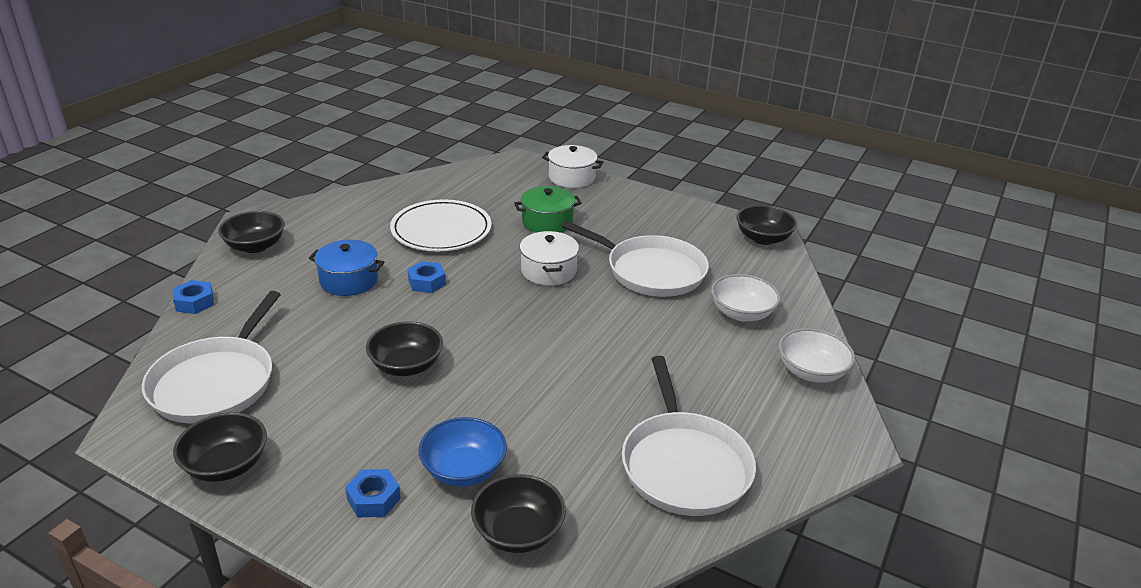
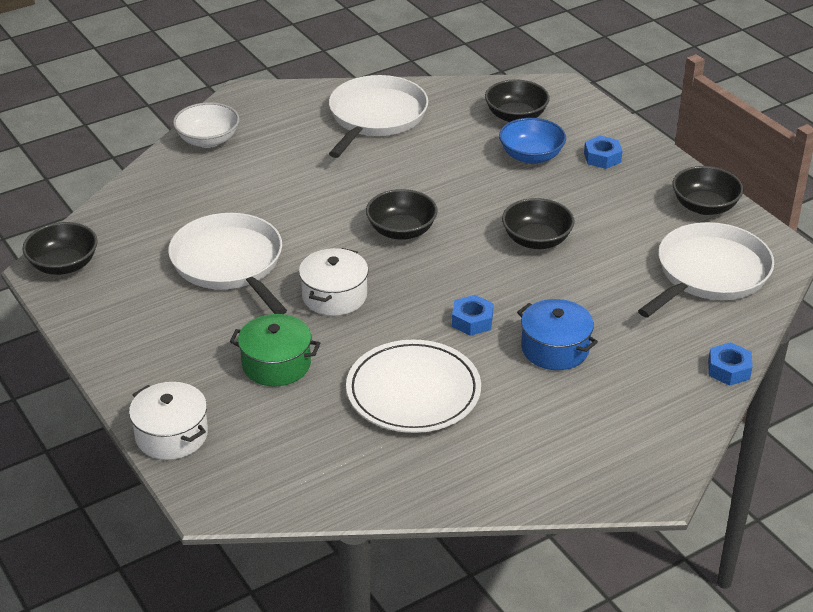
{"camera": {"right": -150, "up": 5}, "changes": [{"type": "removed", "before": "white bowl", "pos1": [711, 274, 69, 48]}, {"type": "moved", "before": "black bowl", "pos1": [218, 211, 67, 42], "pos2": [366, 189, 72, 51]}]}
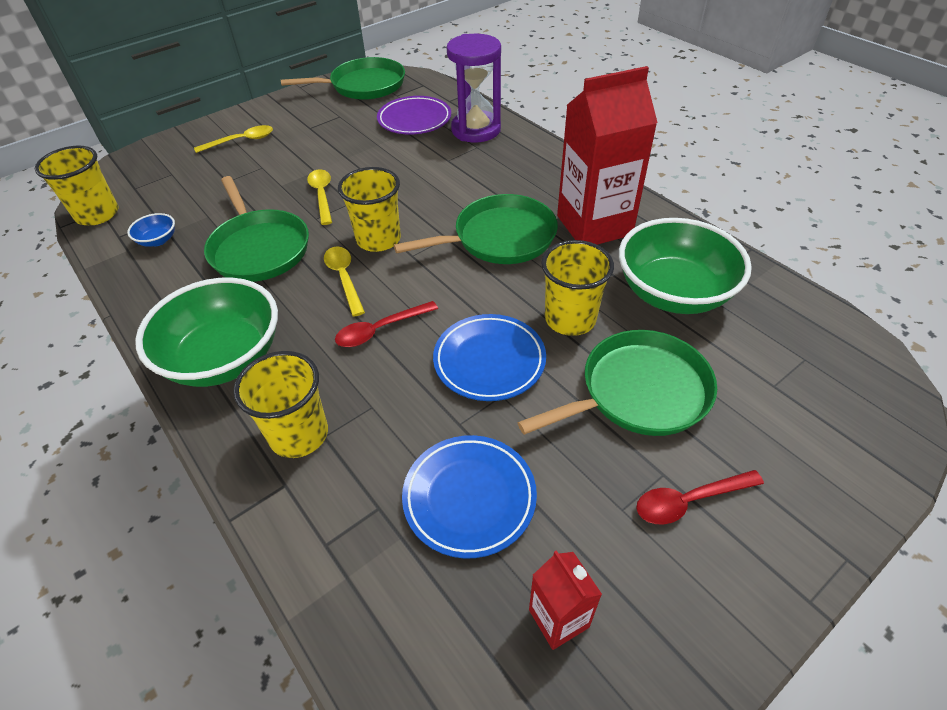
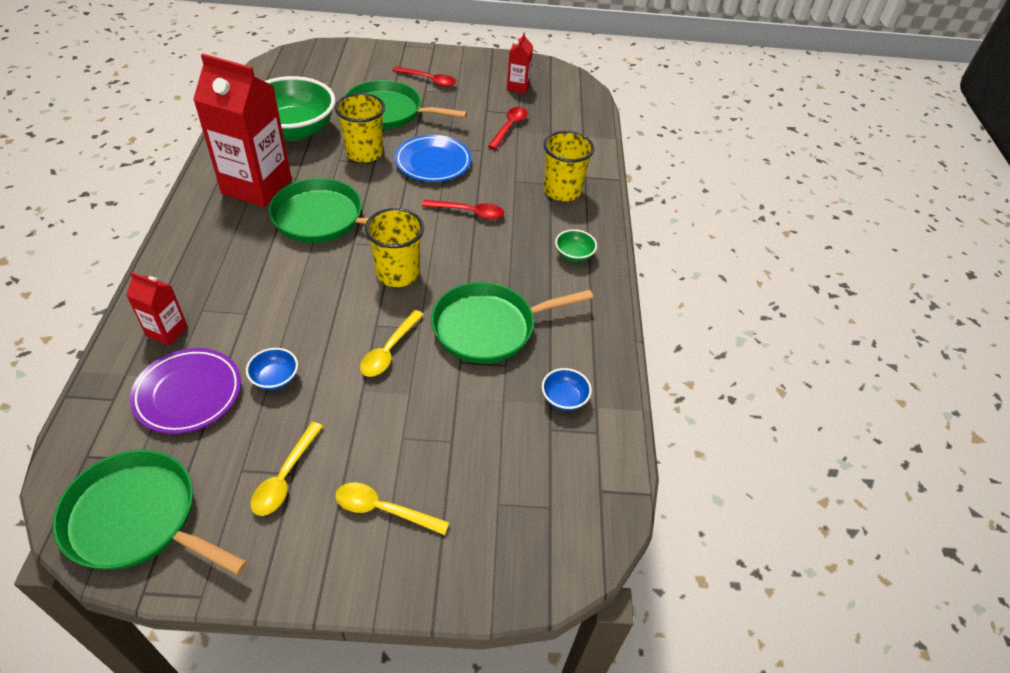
{"camera": {"right": -145, "up": 0}, "changes": [{"type": "removed", "before": "yellow cup", "pos1": [35, 146, 84, 79]}, {"type": "added", "after": "blue bowl", "pos2": [246, 348, 52, 42]}, {"type": "moved", "before": "yellow spoon", "pos1": [324, 246, 41, 71], "pos2": [250, 422, 73, 94]}, {"type": "replaced", "before": "blue plate", "after": "red spoon", "pos1": [402, 435, 135, 123], "pos2": [488, 107, 40, 42]}, {"type": "replaced", "before": "purple hourglass", "after": "red carton", "pos1": [447, 34, 54, 109], "pos2": [126, 272, 62, 74]}, {"type": "turned", "before": "green pan", "pos1": [204, 176, 105, 106], "pos2": [431, 282, 162, 81], "turn": -120}, {"type": "resized", "before": "green bowl", "pos1": [135, 277, 143, 110], "pos2": [555, 229, 42, 33], "scale": 0.41}]}
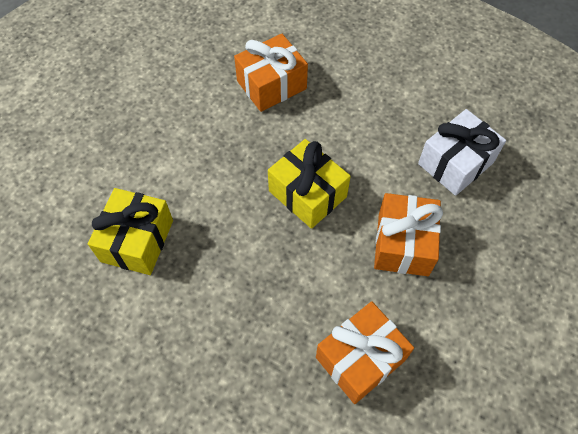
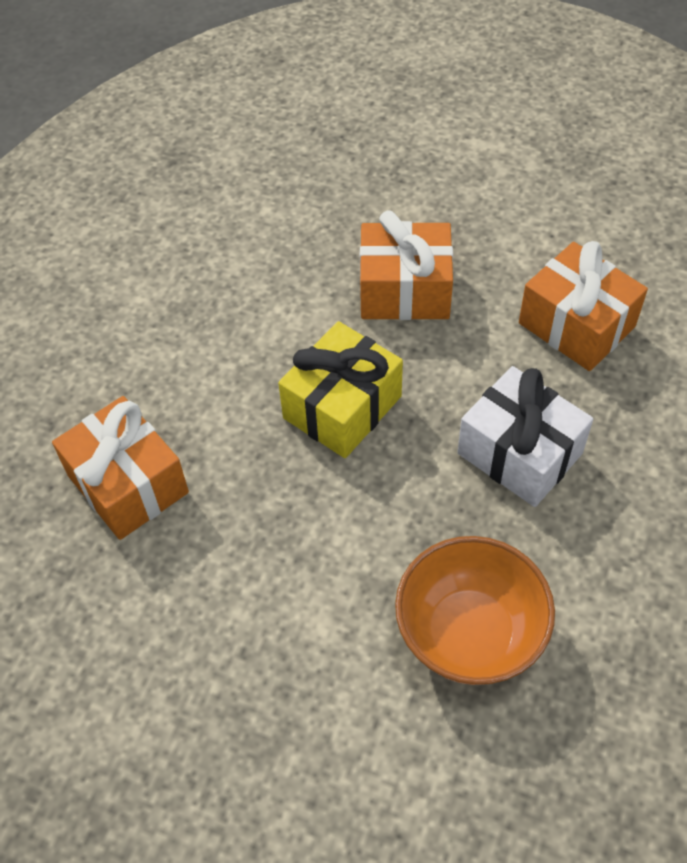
{"camera": {"right": -95, "up": -5}, "changes": [{"type": "moved", "before": "white gift", "pos1": [418, 109, 88, 87], "pos2": [457, 366, 136, 141]}, {"type": "replaced", "before": "yellow gift", "after": "orange bowl", "pos1": [88, 188, 85, 87], "pos2": [395, 536, 160, 149]}]}
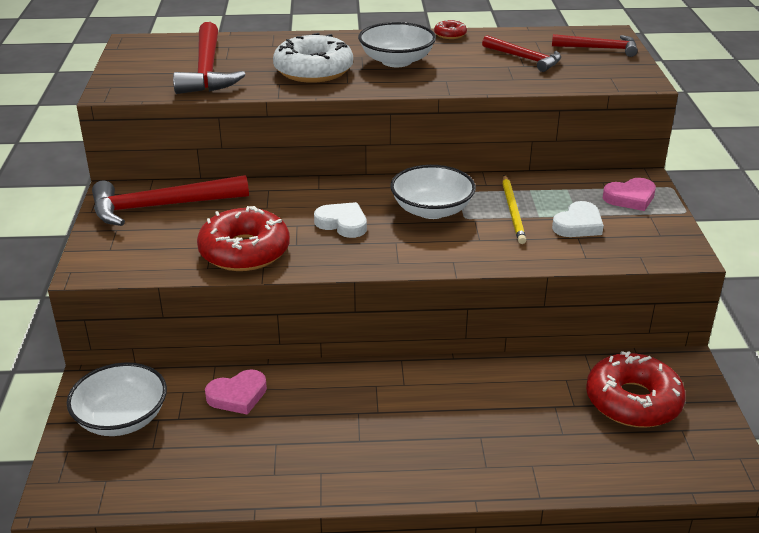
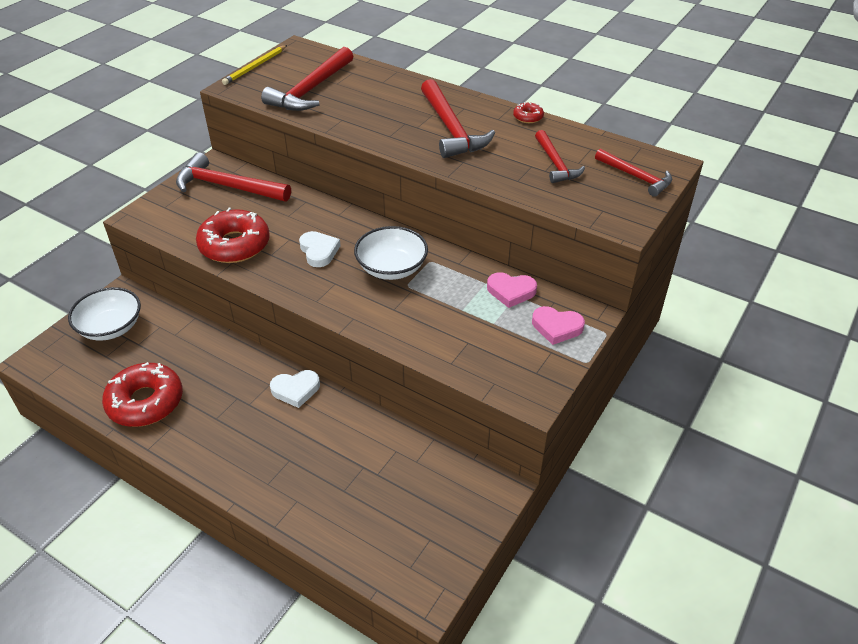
{"camera": {"right": 35, "up": 10}, "changes": [{"type": "removed", "before": "white donut", "pos1": [273, 33, 80, 50]}, {"type": "moved", "before": "pink heart", "pos1": [205, 369, 62, 46], "pos2": [487, 272, 50, 36]}, {"type": "moved", "before": "yellow pencil", "pos1": [502, 175, 24, 69], "pos2": [222, 45, 65, 40]}, {"type": "moved", "before": "white heart", "pos1": [552, 201, 52, 36], "pos2": [270, 370, 50, 38]}, {"type": "moved", "before": "red donut", "pos1": [586, 351, 100, 77], "pos2": [102, 362, 81, 65]}, {"type": "replaced", "before": "white bowl", "after": "red hammer", "pos1": [358, 22, 78, 45], "pos2": [421, 79, 74, 79]}]}
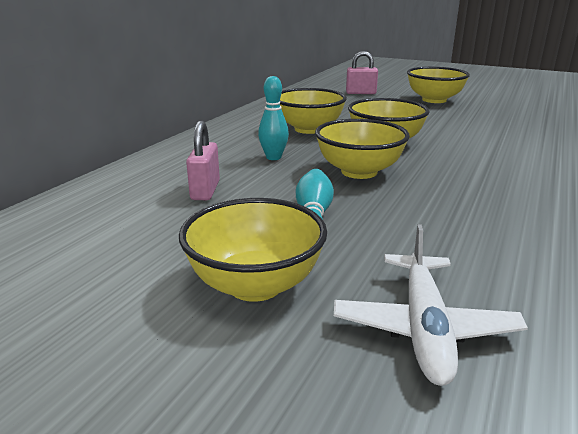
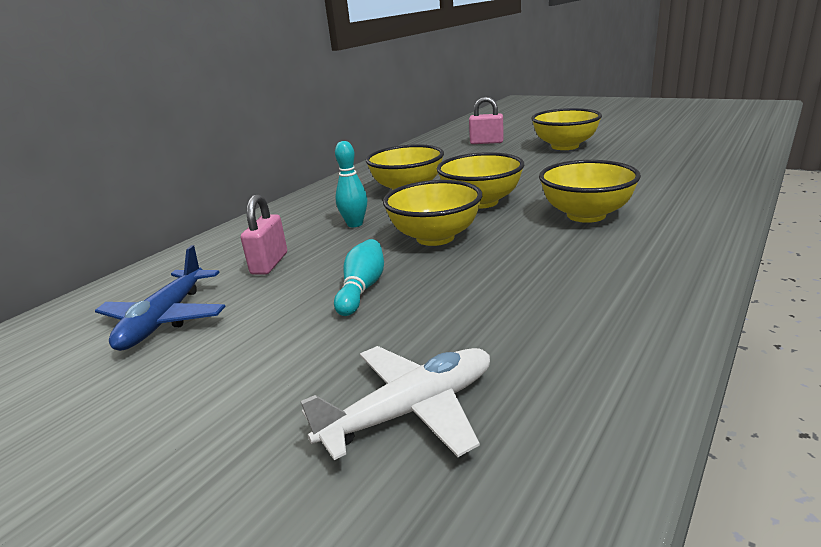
{"camera": {"right": 10, "up": 0}, "changes": [{"type": "added", "after": "blue plane", "pos2": [95, 245, 131, 106]}, {"type": "moved", "before": "yellow bowl", "pos1": [179, 198, 148, 104], "pos2": [539, 160, 102, 63]}, {"type": "turned", "before": "white plane", "pos1": [334, 224, 194, 162], "pos2": [300, 346, 190, 114], "turn": -135}]}
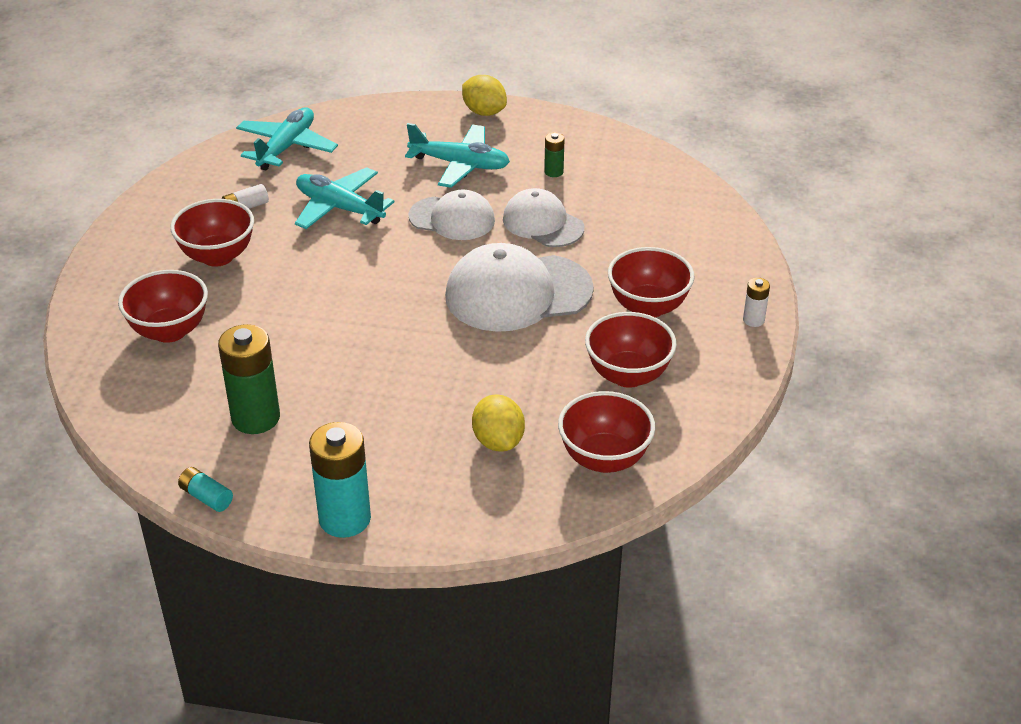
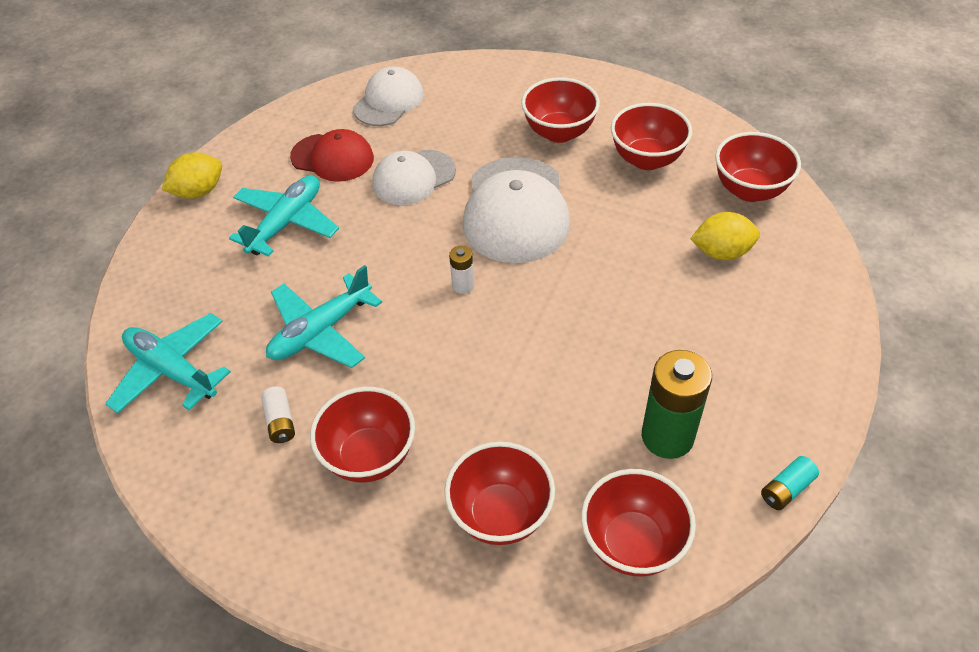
{"camera": {"right": -75, "up": 10}, "changes": [{"type": "removed", "before": "turquoise battery", "pos1": [309, 422, 62, 116]}, {"type": "added", "after": "red bowl", "pos2": [581, 469, 115, 108]}, {"type": "moved", "before": "white cap", "pos1": [408, 190, 87, 50], "pos2": [353, 67, 71, 59]}, {"type": "moved", "before": "white battery", "pos1": [743, 278, 27, 49], "pos2": [449, 246, 25, 48]}, {"type": "replaced", "before": "green battery", "after": "red cap", "pos1": [544, 132, 21, 45], "pos2": [290, 129, 84, 53]}]}
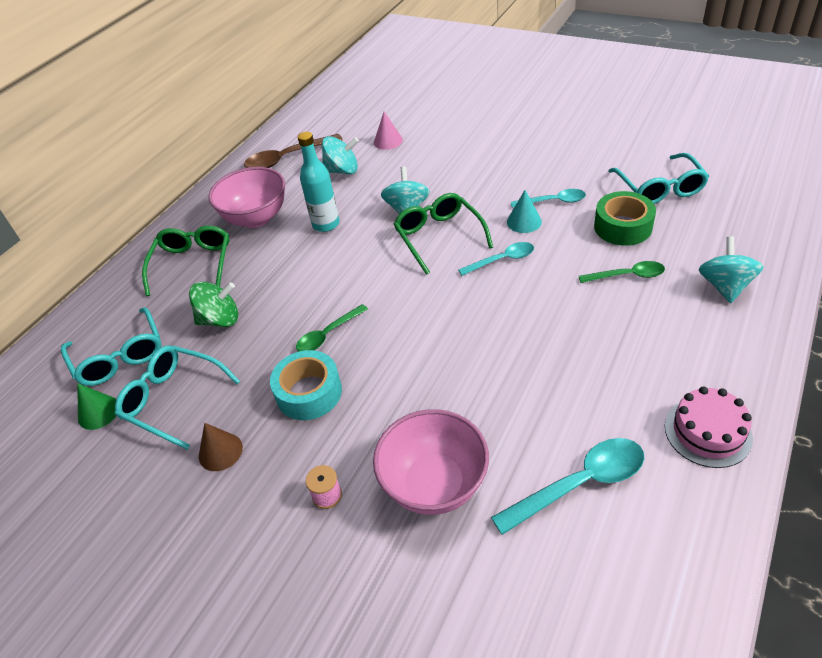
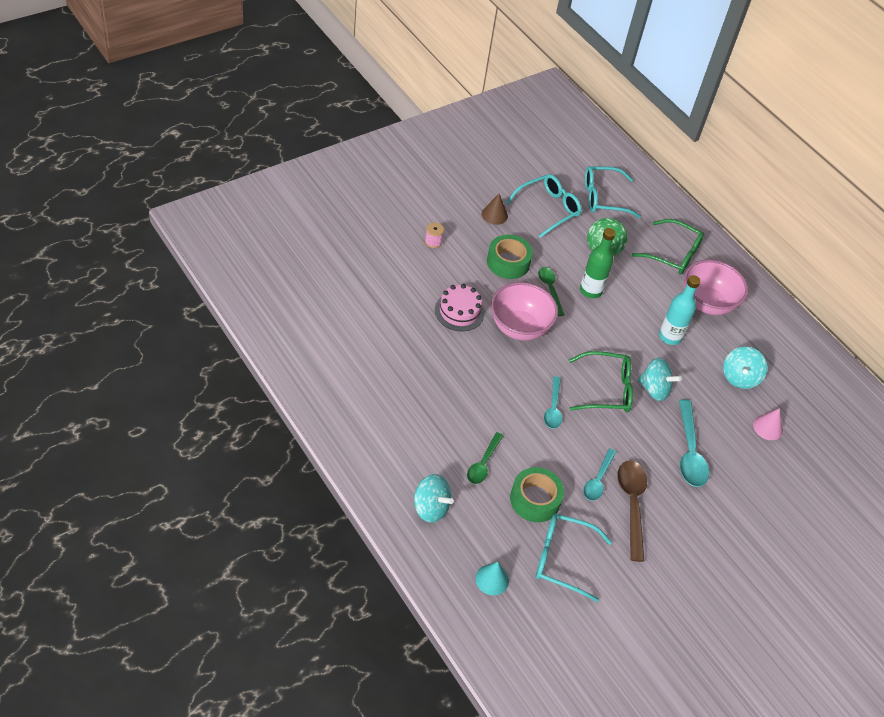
{"camera": {"right": 105, "up": 5}, "changes": [{"type": "removed", "before": "green cone", "pos1": [77, 383, 39, 47]}, {"type": "added", "after": "green bottle", "pos2": [580, 228, 36, 70]}, {"type": "moved", "before": "brown spoon", "pos1": [244, 134, 98, 34], "pos2": [617, 461, 30, 101]}, {"type": "moved", "before": "pink bowl", "pos1": [373, 409, 116, 106], "pos2": [491, 282, 67, 59]}, {"type": "moved", "before": "turquoise spoon", "pos1": [491, 438, 153, 97], "pos2": [679, 400, 30, 87]}, {"type": "moved", "before": "turquoise cone", "pos1": [507, 190, 35, 43], "pos2": [475, 562, 34, 33]}, {"type": "moved", "before": "pink cake", "pos1": [665, 386, 88, 82], "pos2": [435, 284, 50, 47]}, {"type": "recoloured", "before": "turquoise tape", "after": "green tape", "pos1": [270, 350, 72, 70], "pos2": [487, 235, 46, 44]}]}
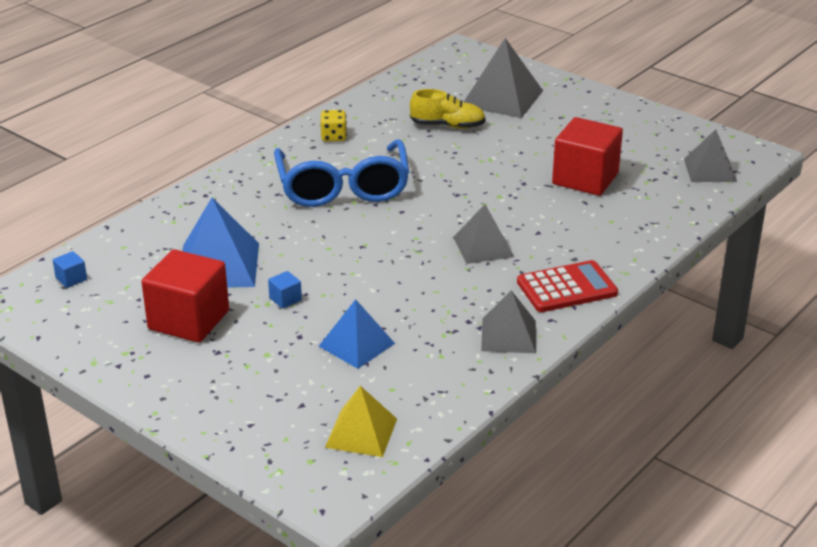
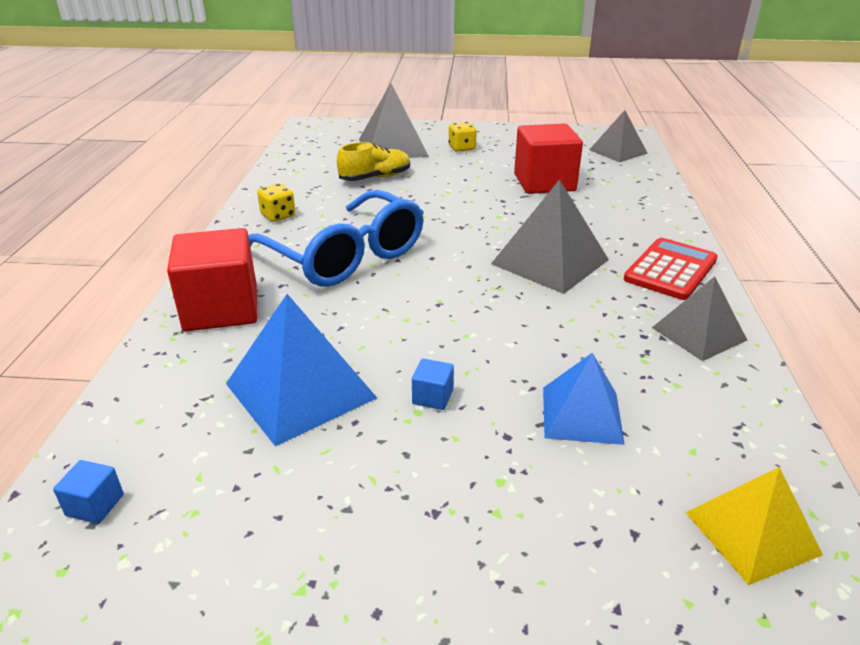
{"camera": {"right": -35, "up": 0}, "changes": [{"type": "added", "after": "yellow dice", "pos2": [449, 122, 28, 30]}, {"type": "moved", "before": "red cube", "pos1": [141, 249, 88, 94], "pos2": [167, 228, 90, 103]}, {"type": "resized", "before": "grey pyramid", "pos1": [453, 204, 61, 60], "pos2": [491, 179, 118, 115], "scale": 1.54}]}
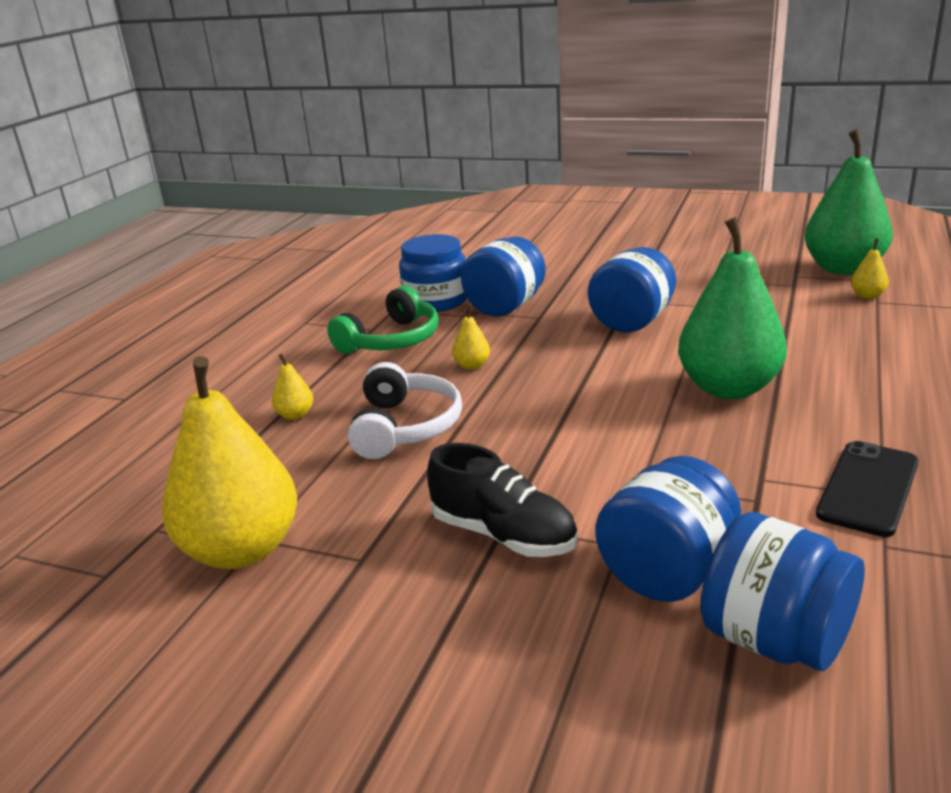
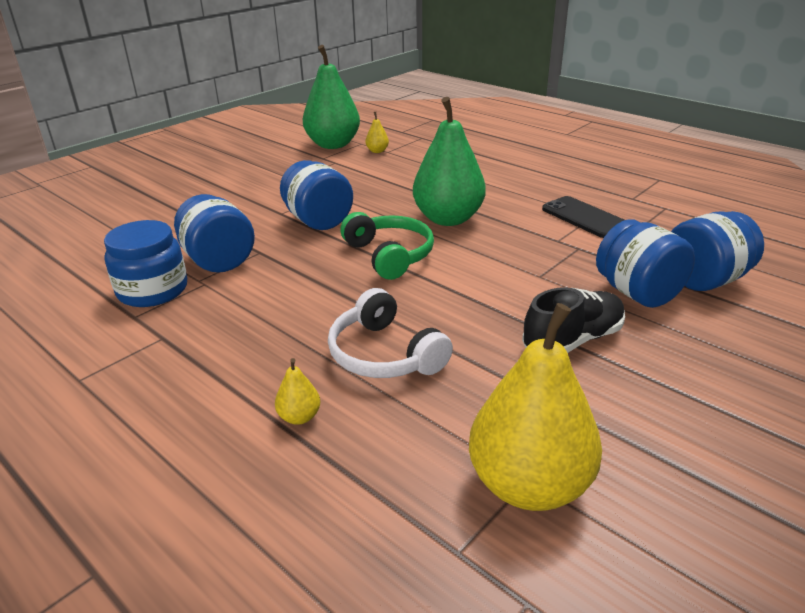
{"camera": {"right": -70, "up": 5}, "changes": [{"type": "removed", "before": "yellow pear", "pos1": [452, 305, 38, 65]}, {"type": "moved", "before": "green headphones", "pos1": [327, 286, 112, 68], "pos2": [340, 212, 94, 68]}, {"type": "turned", "before": "white headphones", "pos1": [348, 362, 114, 97], "pos2": [328, 288, 125, 90], "turn": -150}]}
